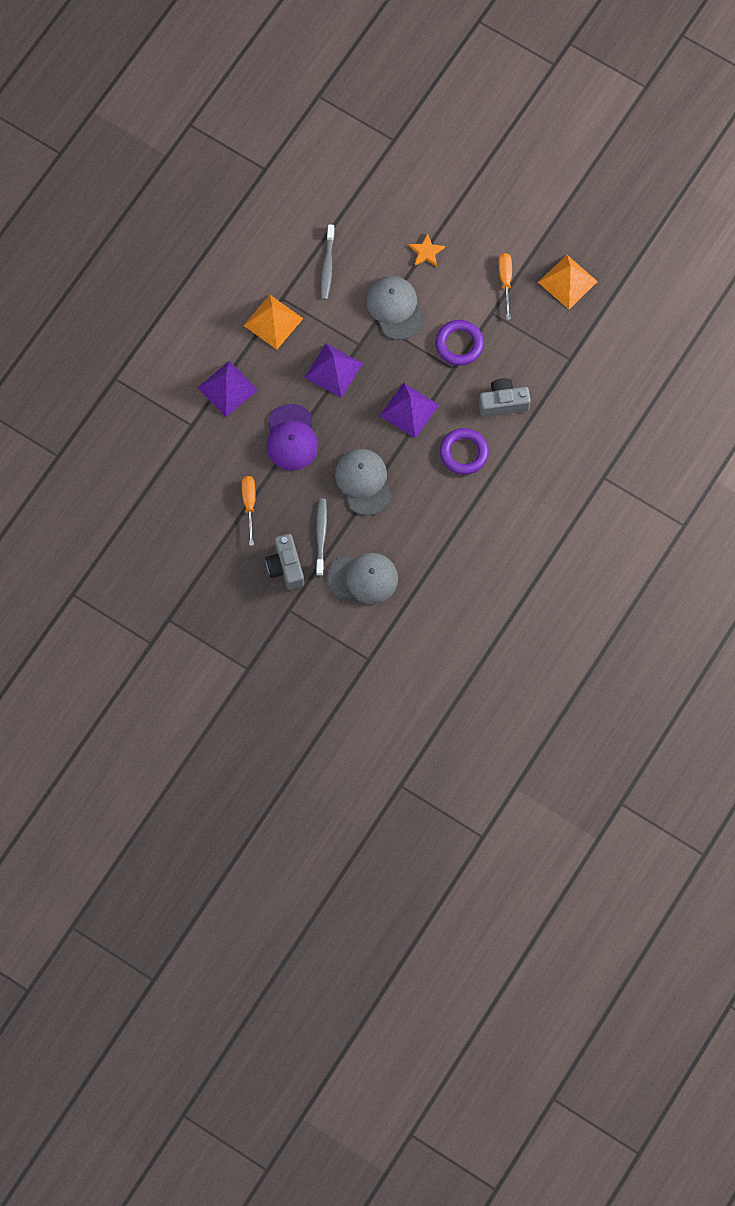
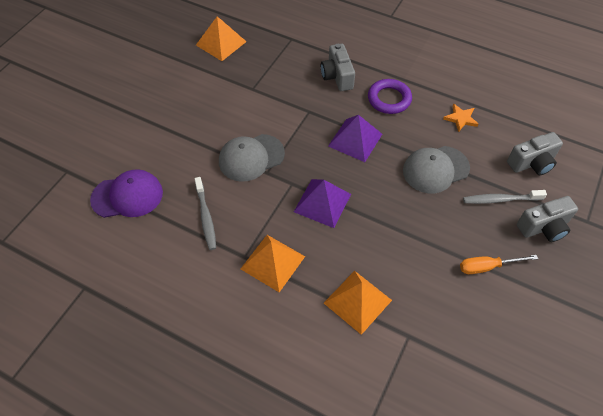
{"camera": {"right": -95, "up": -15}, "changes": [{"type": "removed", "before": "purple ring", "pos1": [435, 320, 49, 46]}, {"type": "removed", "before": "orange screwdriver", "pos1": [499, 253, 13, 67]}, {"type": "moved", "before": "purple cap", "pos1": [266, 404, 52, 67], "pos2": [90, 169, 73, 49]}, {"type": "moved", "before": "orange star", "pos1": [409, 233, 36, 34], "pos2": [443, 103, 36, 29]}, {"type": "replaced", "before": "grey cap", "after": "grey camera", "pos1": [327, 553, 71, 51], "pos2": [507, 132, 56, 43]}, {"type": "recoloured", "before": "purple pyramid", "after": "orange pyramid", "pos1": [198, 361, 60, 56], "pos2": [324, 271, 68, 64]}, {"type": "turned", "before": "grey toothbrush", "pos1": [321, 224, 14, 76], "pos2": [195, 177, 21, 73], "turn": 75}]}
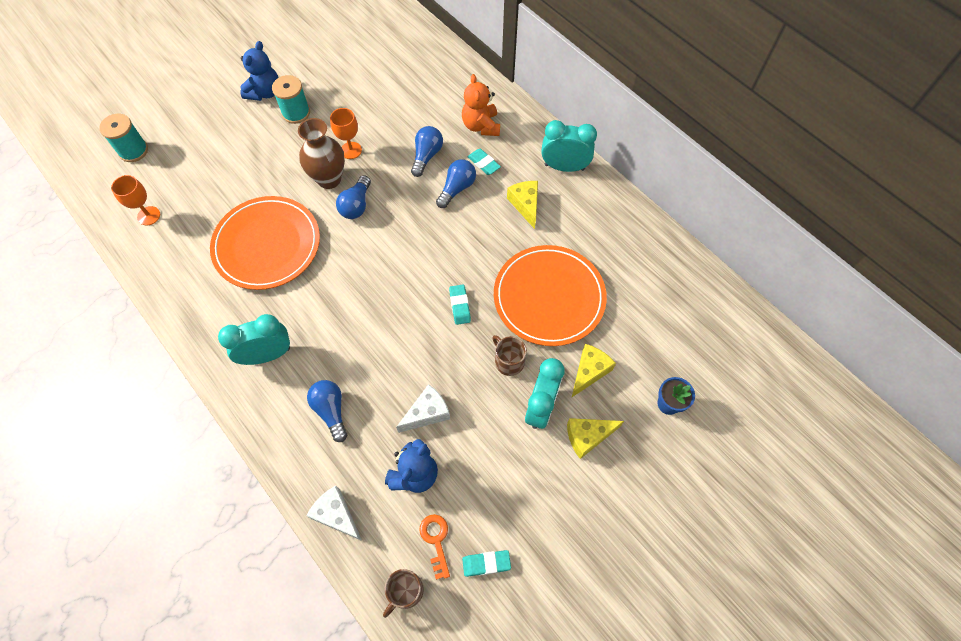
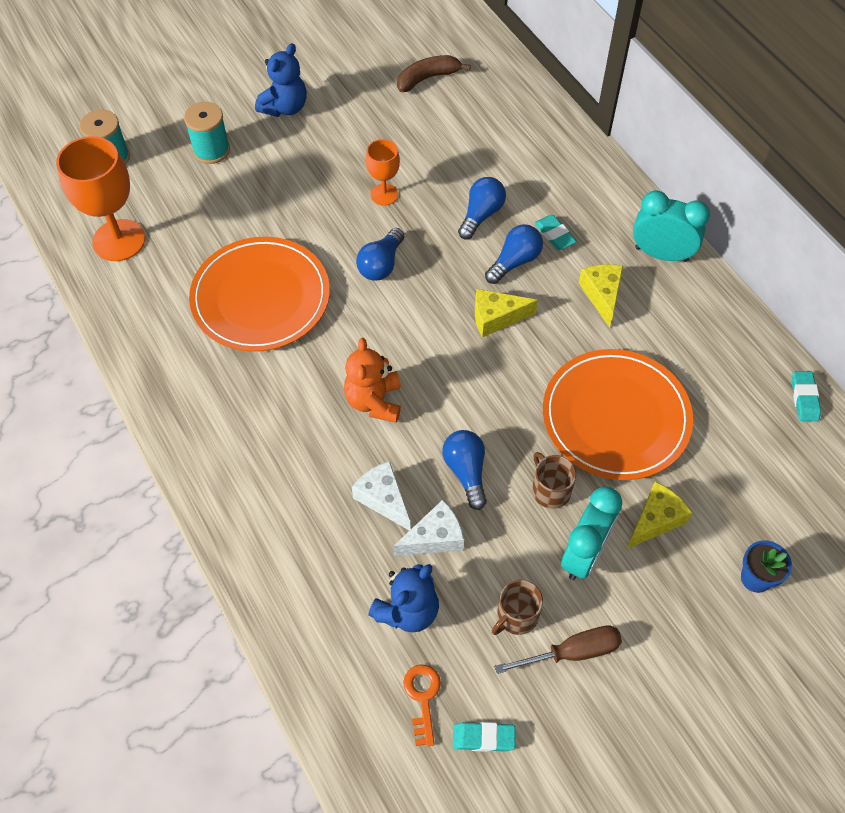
{"camera": {"right": 10, "up": -5}, "changes": [{"type": "removed", "before": "turquoise clock", "pos1": [218, 314, 72, 51]}, {"type": "removed", "before": "brown vase", "pos1": [298, 118, 47, 71]}, {"type": "added", "after": "brown banana", "pos2": [397, 55, 74, 37]}, {"type": "added", "after": "brown screwdriver", "pos2": [494, 625, 128, 49]}, {"type": "moved", "before": "turquoise spool", "pos1": [272, 75, 38, 49], "pos2": [184, 102, 46, 62]}, {"type": "moved", "before": "white cheese", "pos1": [306, 486, 56, 55], "pos2": [352, 461, 58, 70]}, {"type": "moved", "before": "blue light bulb", "pos1": [307, 380, 40, 62], "pos2": [442, 430, 45, 80]}, {"type": "moved", "before": "brown mug", "pos1": [383, 569, 41, 49], "pos2": [492, 580, 51, 55]}, {"type": "moved", "before": "turquoise eraser", "pos1": [449, 285, 22, 40], "pos2": [791, 372, 30, 49]}, {"type": "moved", "before": "orange teddy bear", "pos1": [462, 74, 38, 62], "pos2": [344, 338, 57, 85]}, {"type": "moved", "before": "yellow cheese", "pos1": [567, 418, 57, 41], "pos2": [475, 289, 63, 48]}, {"type": "resized", "before": "orange goblet", "pos1": [111, 175, 49, 51], "pos2": [56, 136, 89, 125], "scale": 1.82}]}
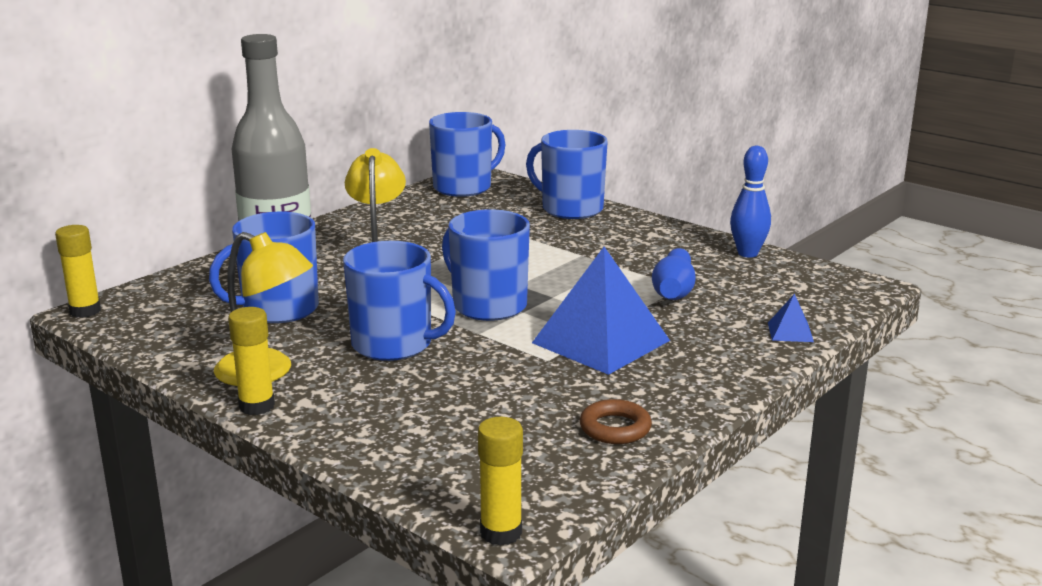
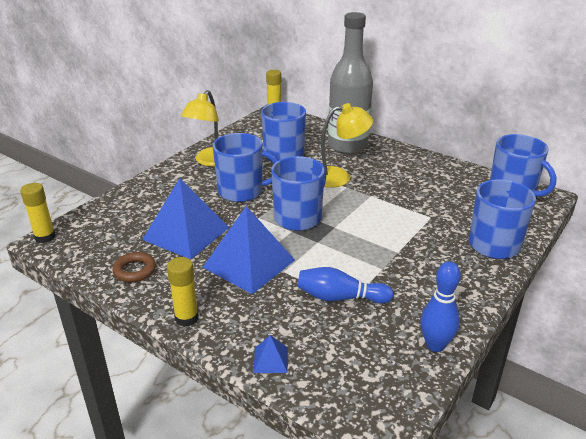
{"camera": {"right": 85, "up": 10}, "changes": [{"type": "added", "after": "blue pyramid", "pos2": [142, 178, 87, 81]}, {"type": "moved", "before": "yellow glue stick", "pos1": [228, 307, 47, 108], "pos2": [167, 257, 32, 70]}, {"type": "turned", "before": "blue mug", "pos1": [343, 241, 113, 120], "pos2": [213, 133, 65, 69], "turn": -105}]}
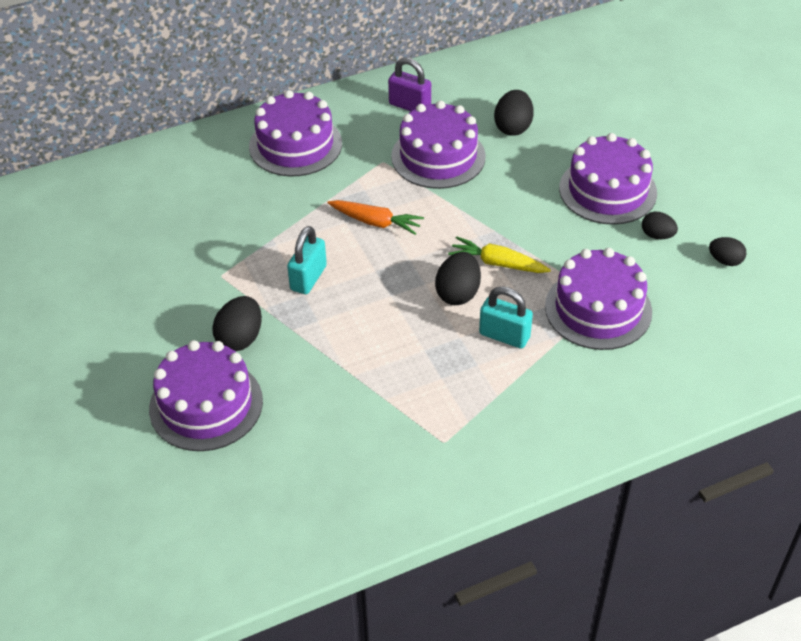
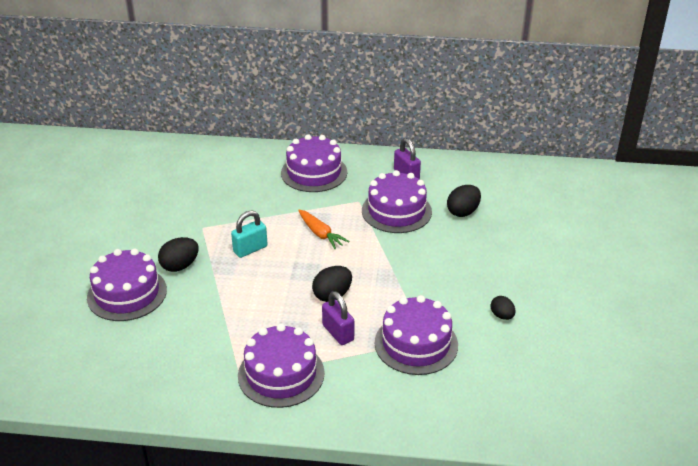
{"camera": {"right": 30, "up": -10}, "changes": [{"type": "removed", "before": "yellow carrot", "pos1": [448, 236, 103, 37]}, {"type": "removed", "before": "black egg", "pos1": [709, 237, 38, 29]}, {"type": "moved", "before": "purple cake", "pos1": [559, 133, 98, 92], "pos2": [238, 323, 87, 85]}, {"type": "recoloured", "before": "turquoise padlock", "after": "purple padlock", "pos1": [479, 286, 54, 63], "pos2": [322, 291, 32, 54]}]}
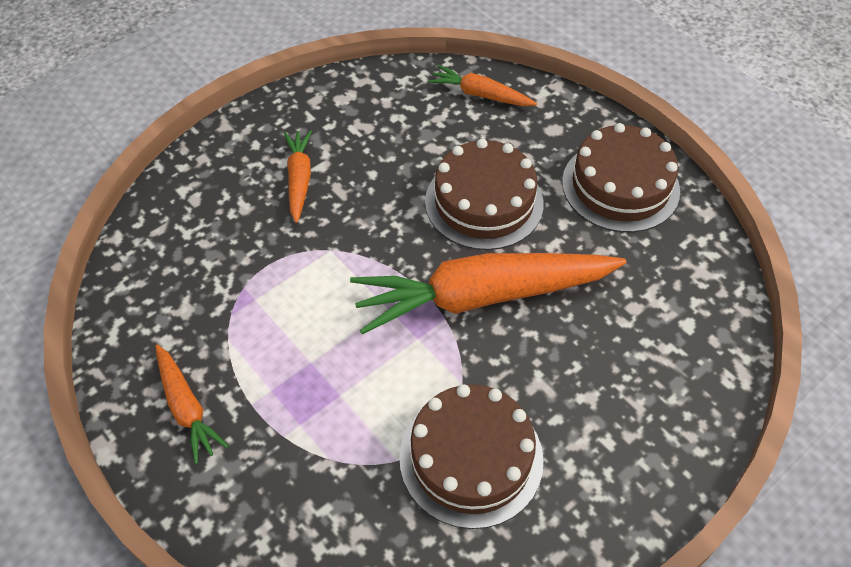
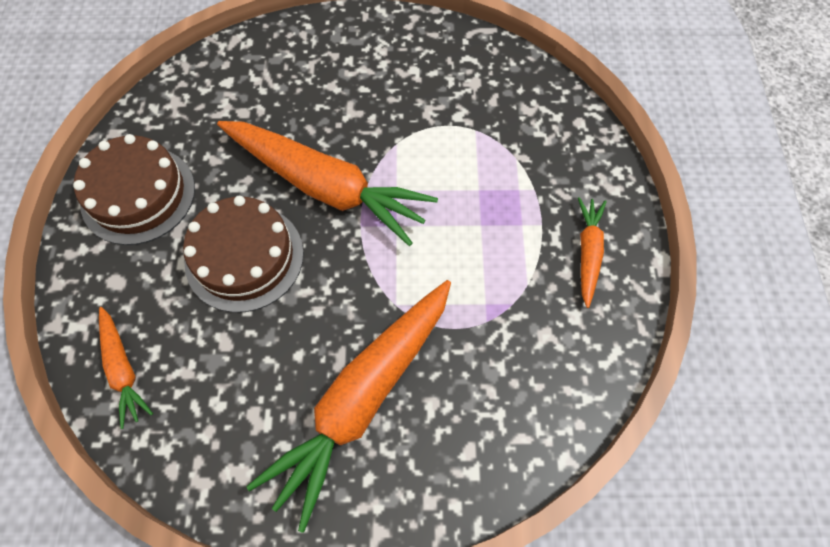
{"camera": {"right": -140, "up": 10}, "changes": [{"type": "removed", "before": "brown cake", "pos1": [399, 384, 145, 145]}, {"type": "resized", "before": "orange carrot", "pos1": [284, 130, 28, 93], "pos2": [246, 280, 205, 253], "scale": 2.08}]}
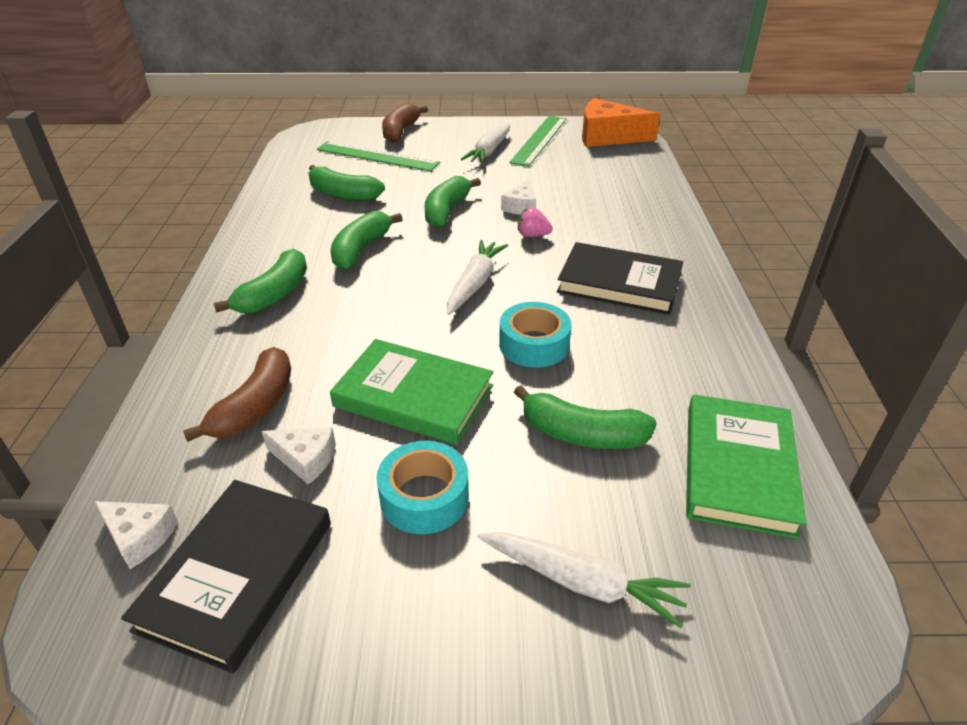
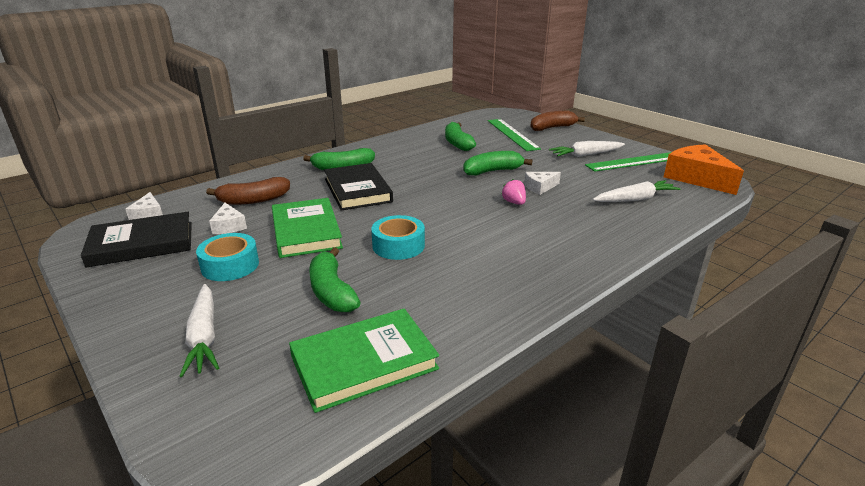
{"camera": {"right": 50, "up": -10}, "changes": [{"type": "removed", "before": "green banana", "pos1": [331, 211, 72, 59]}, {"type": "moved", "before": "white carrot", "pos1": [447, 240, 61, 75], "pos2": [593, 180, 88, 22]}, {"type": "moved", "before": "black book", "pos1": [557, 242, 126, 73], "pos2": [324, 163, 69, 48]}]}
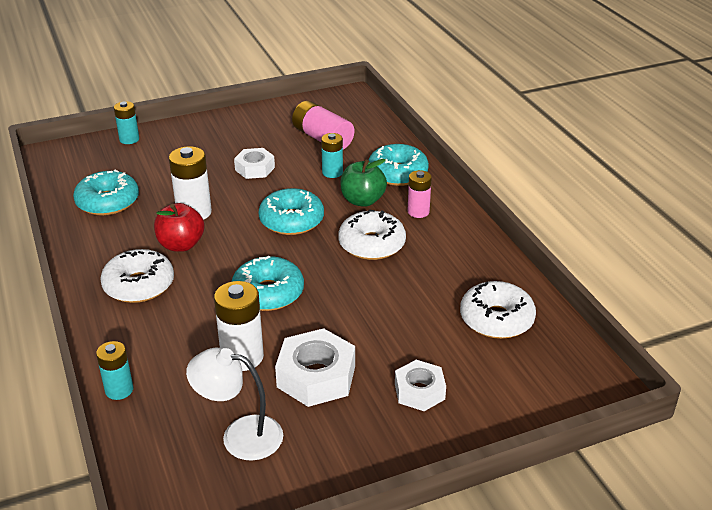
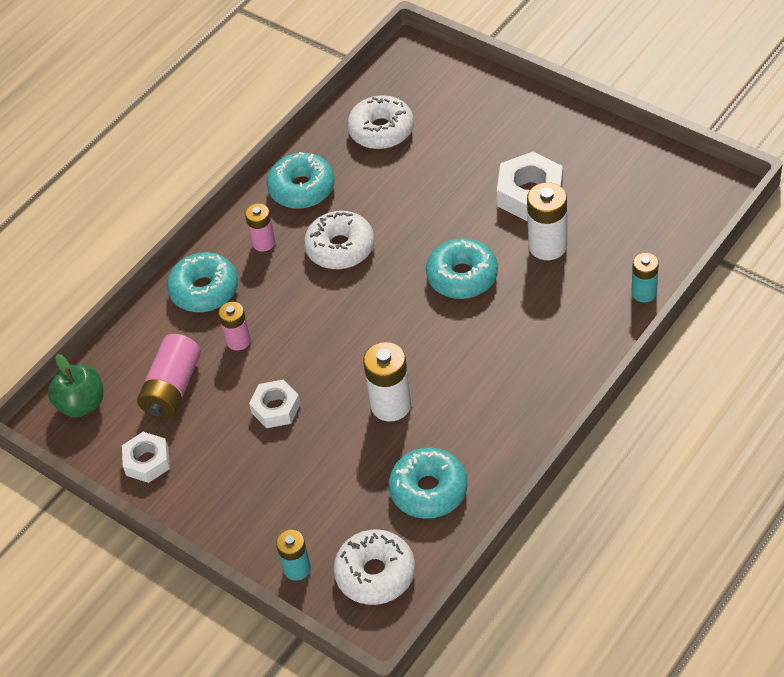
{"camera": {"right": -115, "up": 15}, "changes": [{"type": "removed", "before": "red apple", "pos1": [154, 203, 51, 49]}, {"type": "removed", "before": "white lamp", "pos1": [186, 348, 97, 113]}, {"type": "moved", "before": "white donut", "pos1": [100, 249, 74, 54], "pos2": [333, 530, 82, 75]}, {"type": "moved", "before": "turquoise donut", "pos1": [259, 188, 65, 47], "pos2": [267, 152, 68, 57]}, {"type": "moved", "before": "green apple", "pos1": [340, 159, 47, 48], "pos2": [48, 354, 55, 64]}, {"type": "moved", "before": "white nut", "pos1": [395, 360, 51, 51], "pos2": [122, 432, 48, 51]}, {"type": "recoloured", "before": "turquoise battery", "after": "pink battery", "pos1": [321, 133, 22, 45], "pos2": [218, 302, 33, 49]}]}
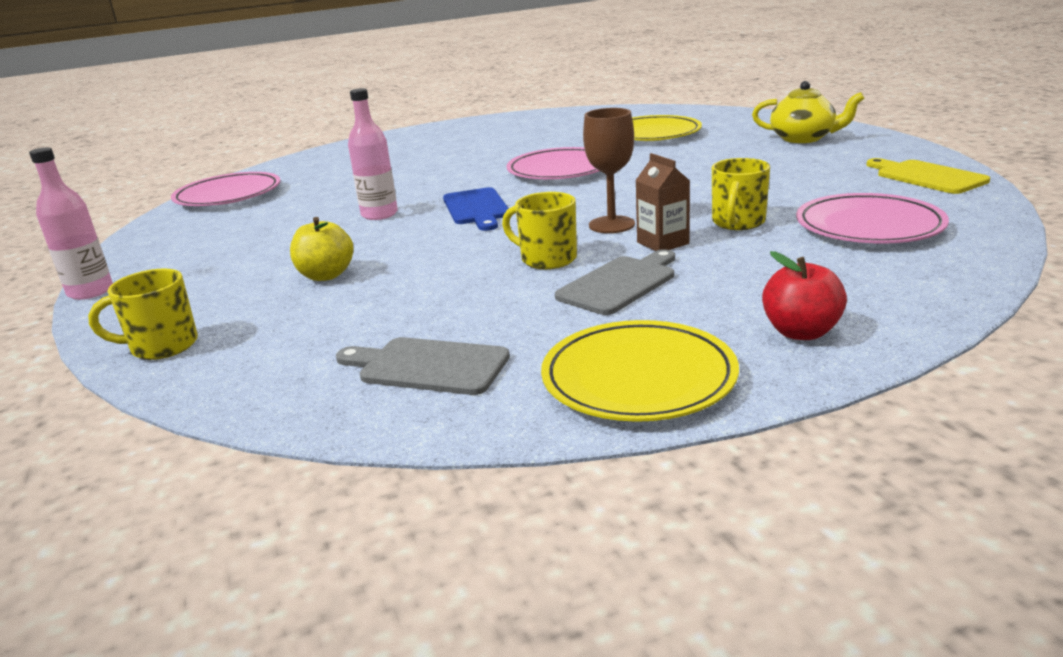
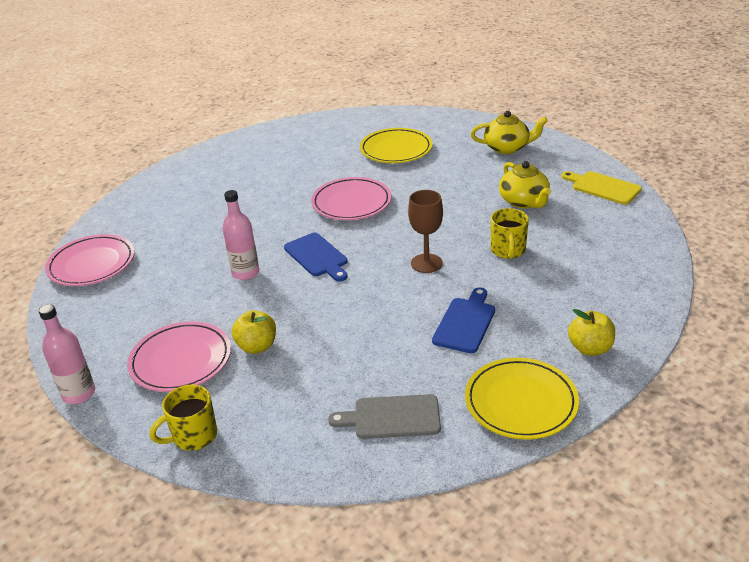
{"camera": {"right": -20, "up": 10}, "changes": [{"type": "removed", "before": "yellow mug", "pos1": [502, 192, 75, 77]}, {"type": "removed", "before": "brown carton", "pos1": [635, 153, 55, 98]}, {"type": "added", "after": "yellow teapot", "pos2": [499, 161, 52, 48]}, {"type": "moved", "before": "pink plate", "pos1": [796, 193, 153, 51], "pos2": [127, 321, 104, 71]}, {"type": "recoloured", "before": "grey cutting board", "after": "blue cutting board", "pos1": [555, 249, 120, 66], "pos2": [432, 287, 63, 66]}, {"type": "recoloured", "before": "red apple", "after": "yellow apple", "pos1": [762, 251, 85, 89], "pos2": [568, 309, 47, 47]}]}
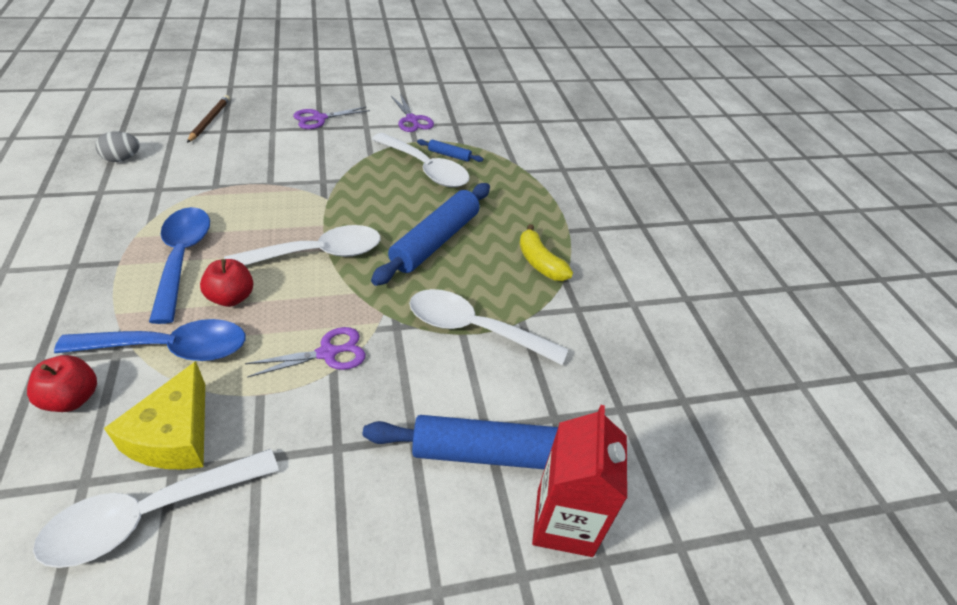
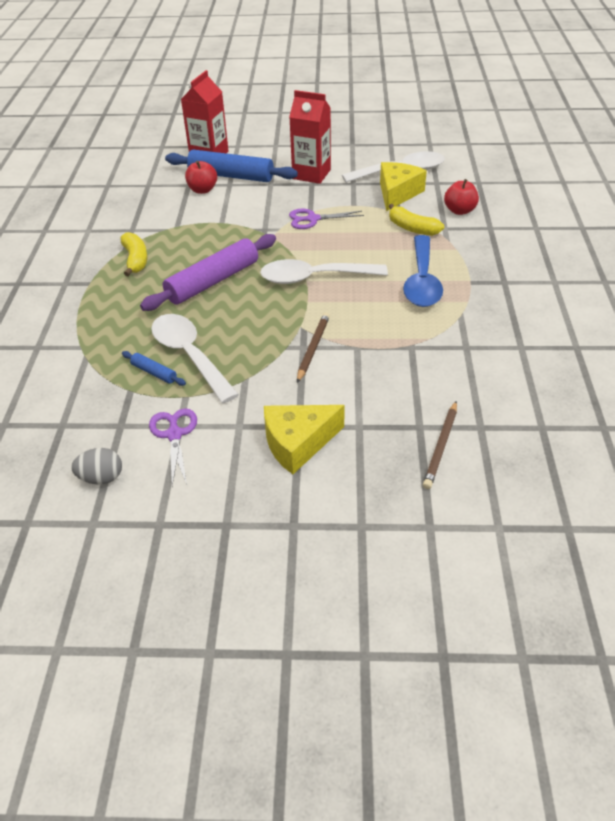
{"camera": {"right": -160, "up": 0}, "changes": [{"type": "removed", "before": "white spoon", "pos1": [409, 289, 159, 76]}, {"type": "added", "after": "red carton", "pos2": [289, 90, 42, 94]}, {"type": "added", "after": "brown pencil", "pos2": [297, 312, 33, 71]}, {"type": "moved", "before": "grey egg", "pos1": [95, 131, 45, 31], "pos2": [71, 448, 51, 37]}, {"type": "moved", "before": "red apple", "pos1": [200, 259, 53, 48], "pos2": [185, 161, 32, 33]}, {"type": "replaced", "before": "blue spoon", "after": "yellow banana", "pos1": [54, 319, 191, 42], "pos2": [389, 204, 55, 32]}, {"type": "replaced", "before": "purple scissors", "after": "yellow cheese", "pos1": [293, 107, 77, 22], "pos2": [264, 405, 81, 69]}, {"type": "recoloured", "before": "blue rolling pin", "after": "purple rolling pin", "pos1": [371, 183, 119, 103], "pos2": [140, 234, 136, 77]}]}
